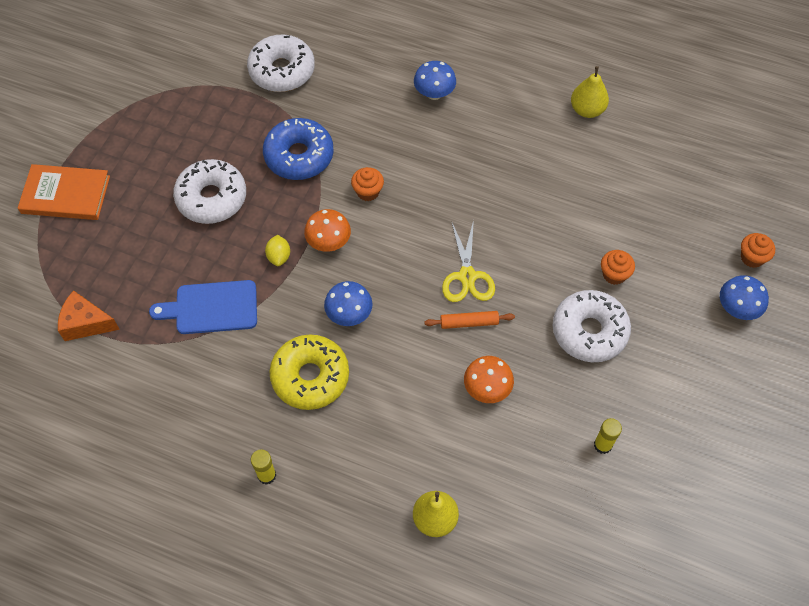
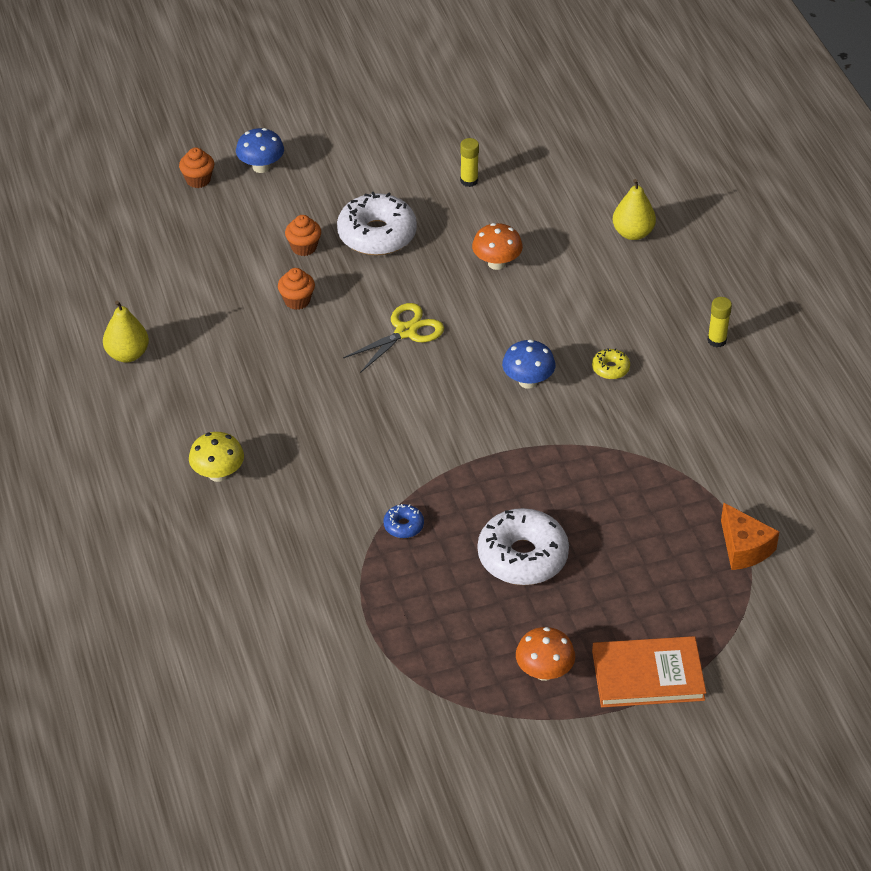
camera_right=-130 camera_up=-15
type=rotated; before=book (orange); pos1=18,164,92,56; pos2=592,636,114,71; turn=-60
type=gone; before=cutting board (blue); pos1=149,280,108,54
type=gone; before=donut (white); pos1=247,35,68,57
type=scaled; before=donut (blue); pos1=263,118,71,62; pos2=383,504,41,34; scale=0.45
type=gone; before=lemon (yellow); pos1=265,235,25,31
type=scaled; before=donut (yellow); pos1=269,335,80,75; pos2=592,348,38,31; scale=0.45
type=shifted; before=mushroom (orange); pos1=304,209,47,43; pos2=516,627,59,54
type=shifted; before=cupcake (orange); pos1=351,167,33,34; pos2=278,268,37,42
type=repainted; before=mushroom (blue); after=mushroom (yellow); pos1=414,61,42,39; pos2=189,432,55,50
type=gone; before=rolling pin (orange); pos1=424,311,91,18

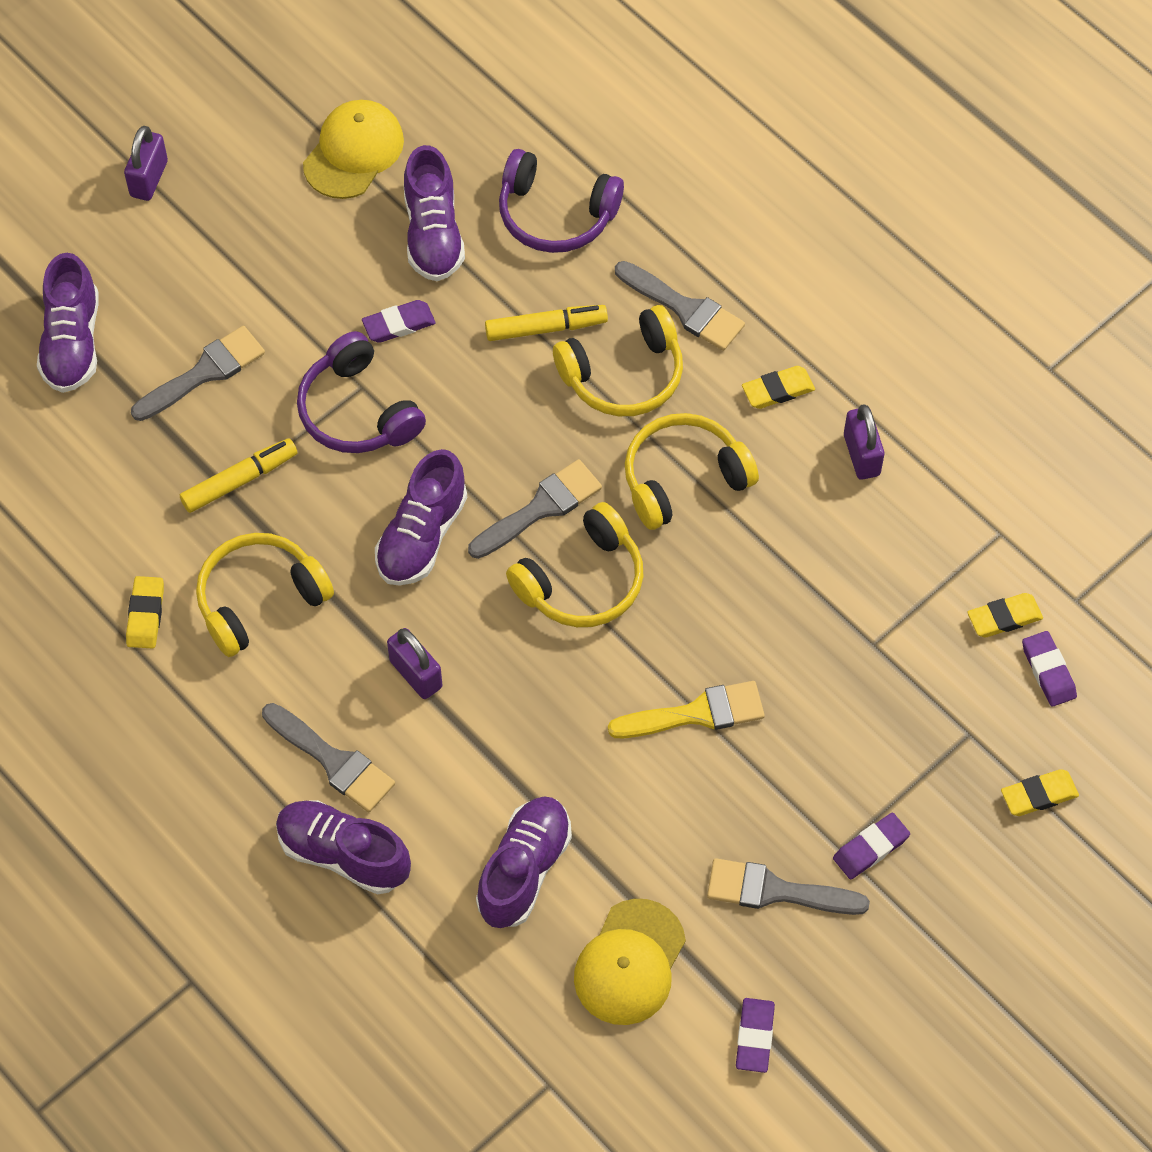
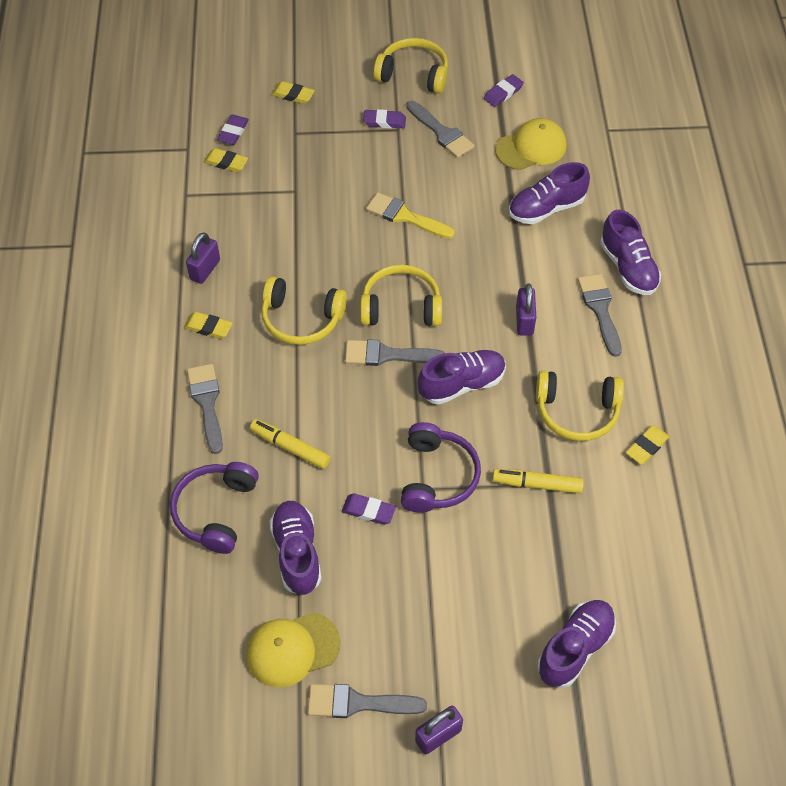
camera_right=-140 camera_up=-5
type=shifted; before=brush (grey); pos1=131,326,134,95; pos2=308,684,119,34
type=rotated; before=shoe (purple); pos1=404,145,61,136; pos2=269,501,53,94; turn=-45
type=rotated; before=headphones (purple); pos1=499,149,125,104; pos2=170,462,89,92; turn=-135
type=shifted; before=headphones (yellow); pos1=553,305,130,111; pos2=373,38,75,56

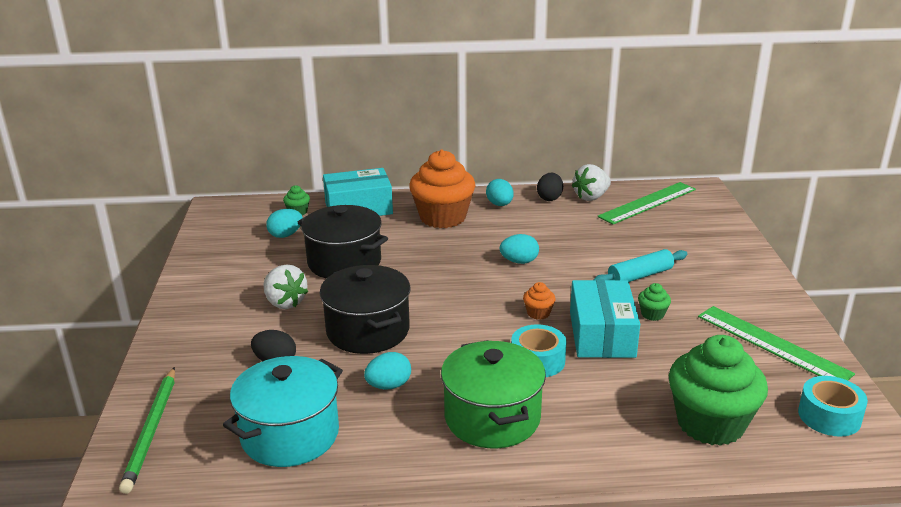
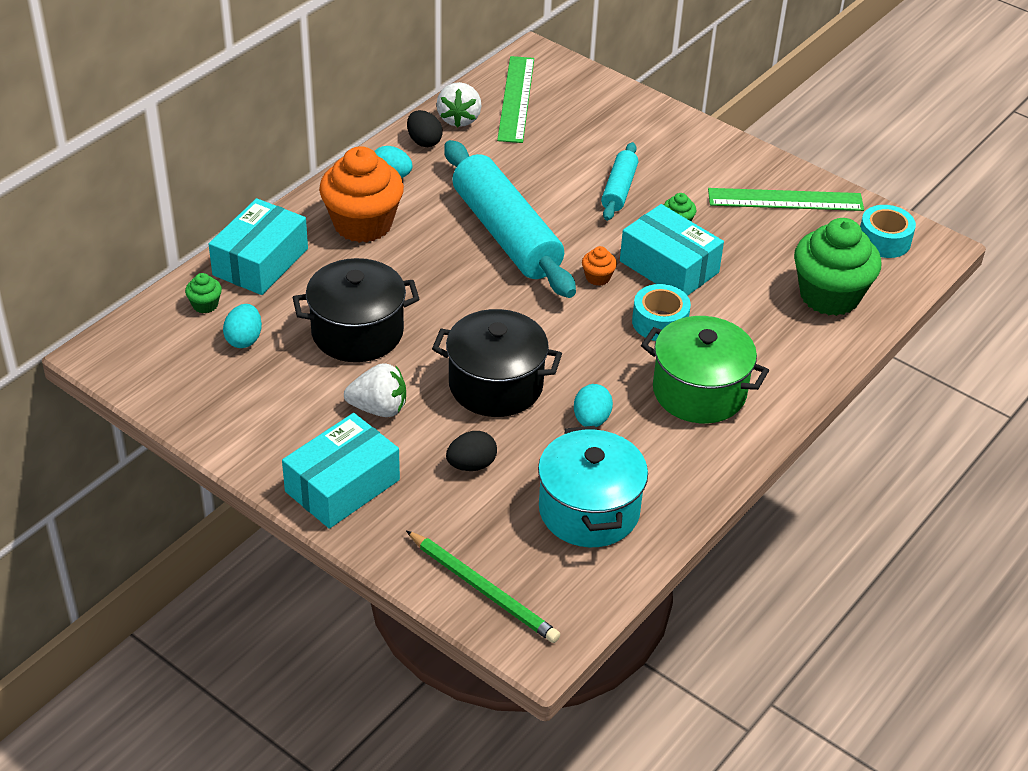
camera_right=-50 camera_up=15
type=swapped; before=egg (turquoise); after=rolling pin (turquoise); pos1=500,234,39,30; pos2=444,140,132,158
type=new; after=box (turquoise); pos2=282,413,118,116

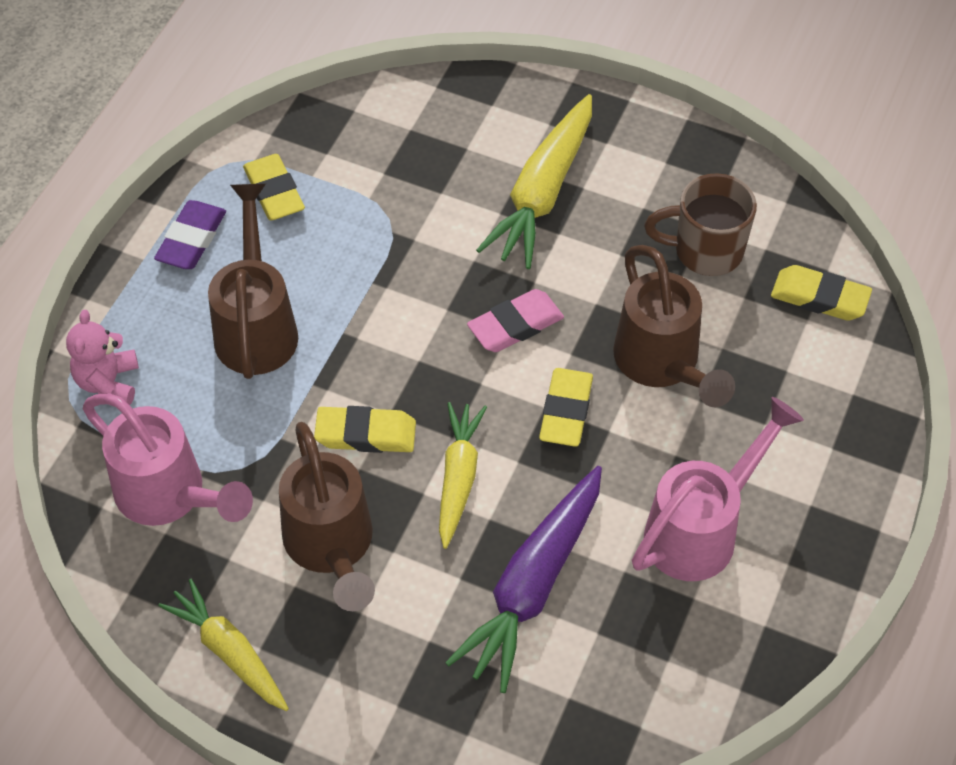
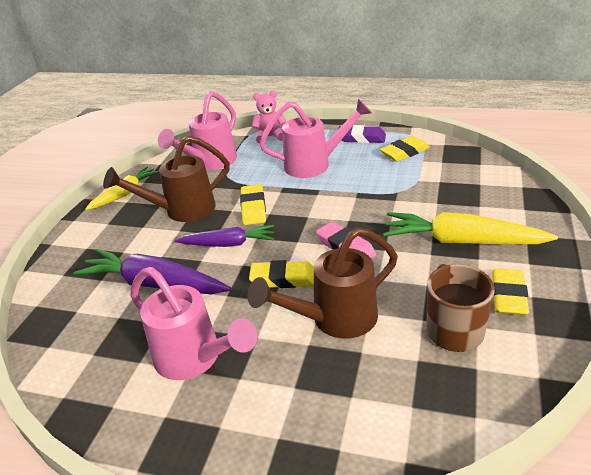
camera_right=85 camera_up=-20
type=repainted; before=watering can (brown); after=watering can (pink); pos1=208,184,90,195; pos2=259,99,113,79
type=repainted; before=carrot (yellow); after=carrot (purple); pos1=439,402,48,147; pos2=174,225,100,22
type=shifted; before=eraser (yellow); pos1=771,265,101,56; pos2=492,268,37,47

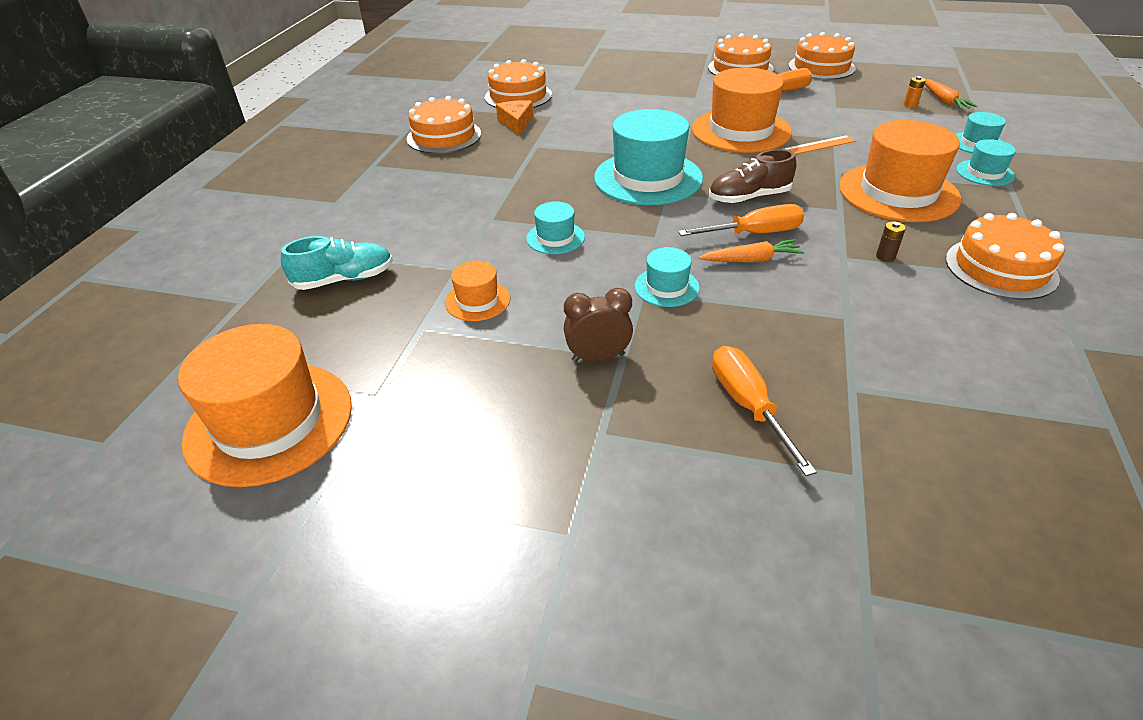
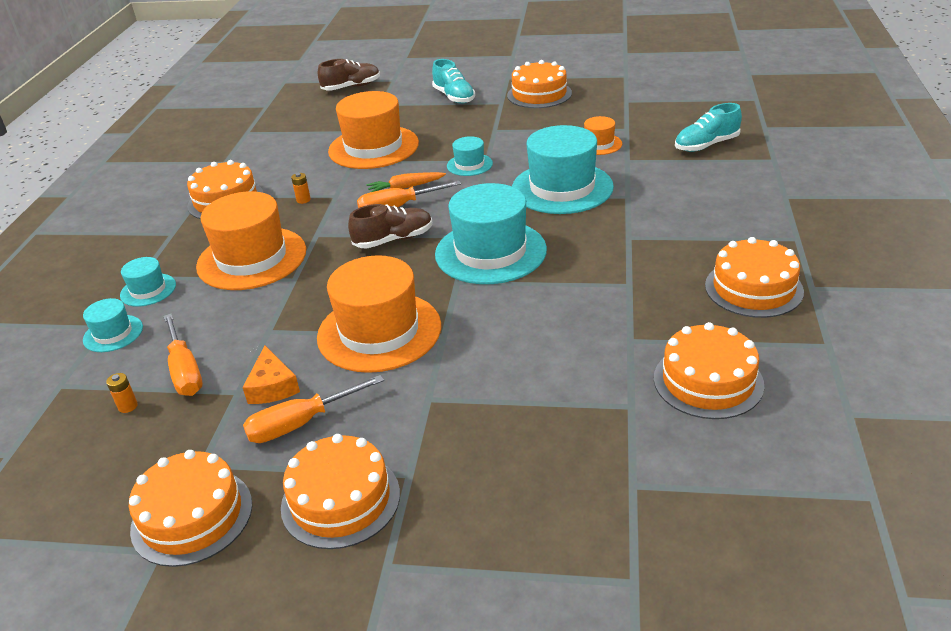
camera_right=175 camera_up=-5
type=shifted; before=hat (orange); pos1=178,324,174,163; pos2=328,91,91,78
type=shifted; before=cheese (orange); pos1=496,100,37,35; pos2=242,346,58,58
type=scaled; before=hat (turquoise); pos1=526,201,59,53; pos2=512,125,102,89; scale=2.07
type=gone; before=clock (brown); pos1=564,288,69,74
type=shifted; before=screwdriver (orange); pos1=712,346,105,130; pos2=164,313,39,83
type=gone; before=ruler (orange); pos1=783,135,73,19
type=repainted; before=battery (brown); after=battery (orange); pos1=876,221,30,41; pos2=291,173,20,31
type=gone; before=carrot (orange); pos1=925,79,53,31
type=new; after=shoe (brown); pos2=318,59,62,31
type=new; after=shoe (turquoise); pos2=432,59,43,45
type=new; after=cake (orange); pos2=507,60,65,48

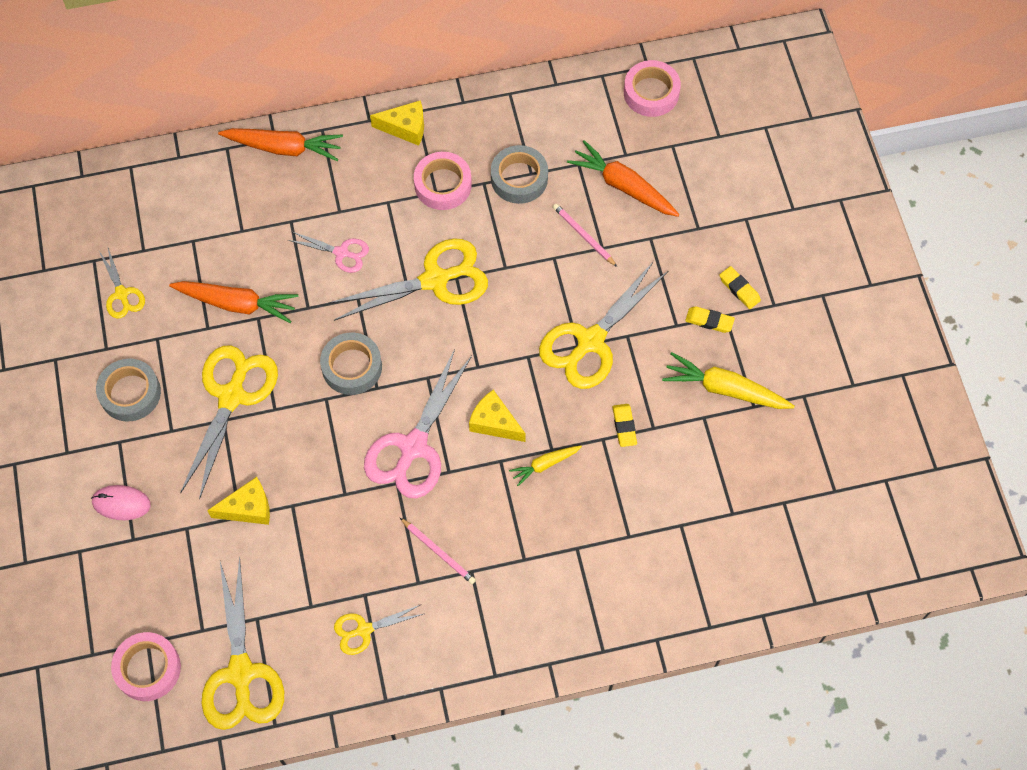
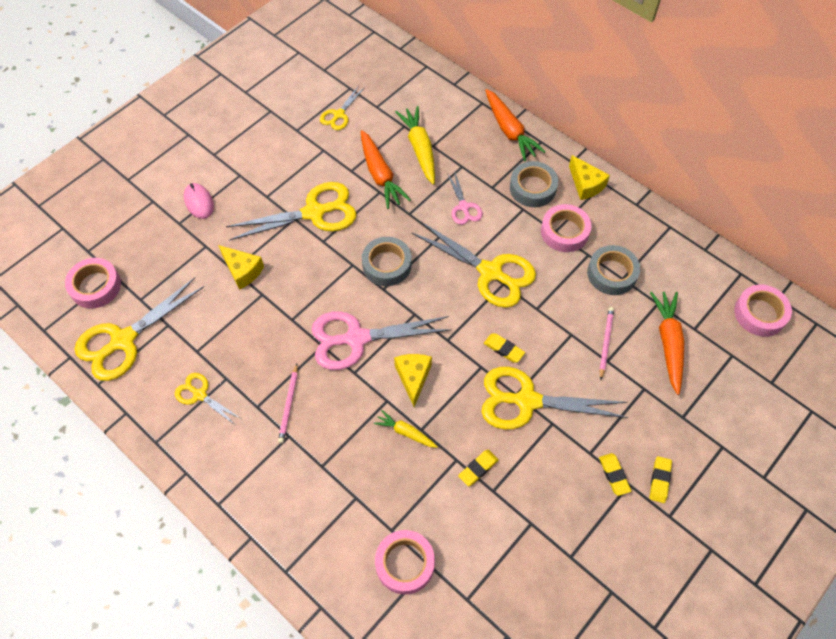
camera_right=55 camera_up=-5
type=shifted; before=tape (grey); pos1=96,358,65,64; pos2=510,161,48,46
type=shifted; before=carrot (yellow); pos1=662,352,133,57; pos2=395,106,40,79
type=new; after=tape (pink); pos2=375,530,60,65
type=new; after=eraser (yellow); pos2=484,333,41,30

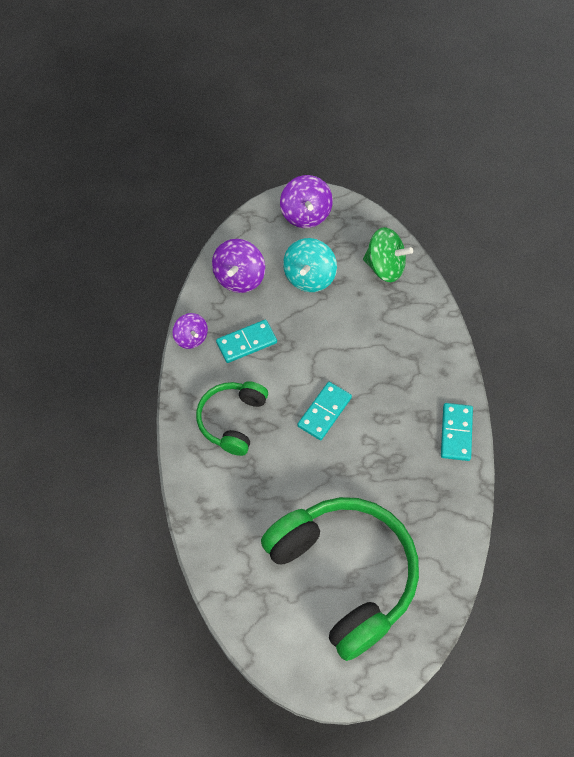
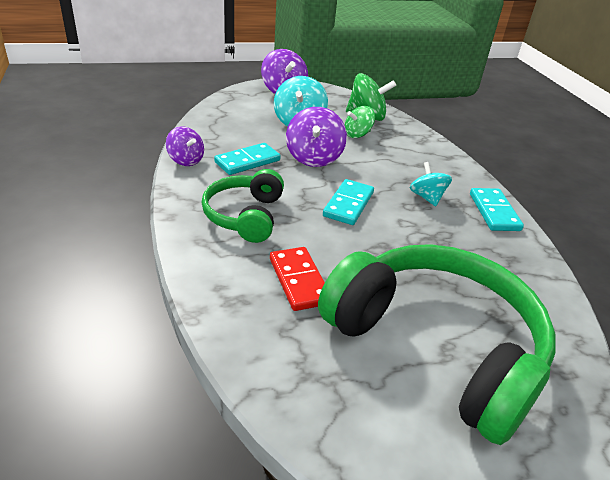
camera_right=-15 camera_up=-25
type=shifted; before=spinning top (purple); pos1=212,239,53,54; pos2=286,107,61,60
type=new; after=domino (red); pos2=270,247,55,64
type=new; after=spinning top (green); pos2=345,106,30,32
type=new; after=spinning top (turquoise); pos2=410,162,42,44

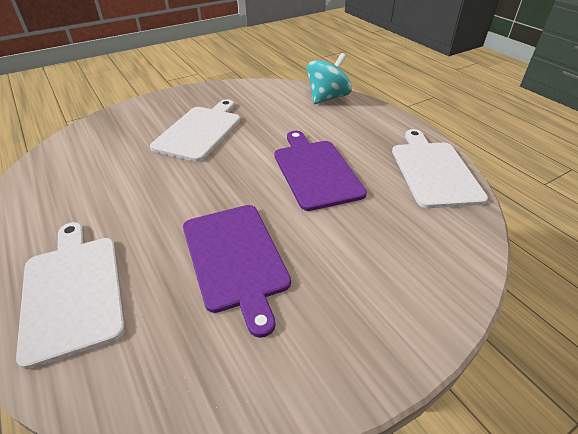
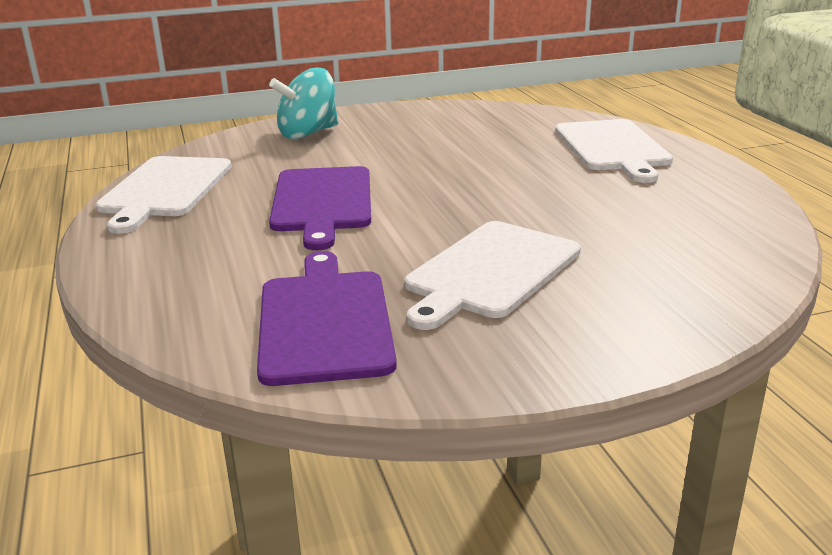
camera_right=-165 camera_up=-15
type=shifted; before=cutting board (purple); pos1=183,205,108,133; pos2=257,251,140,135
type=shifted; before=spinning top (turquoise); pos1=307,53,45,51; pos2=269,68,69,71

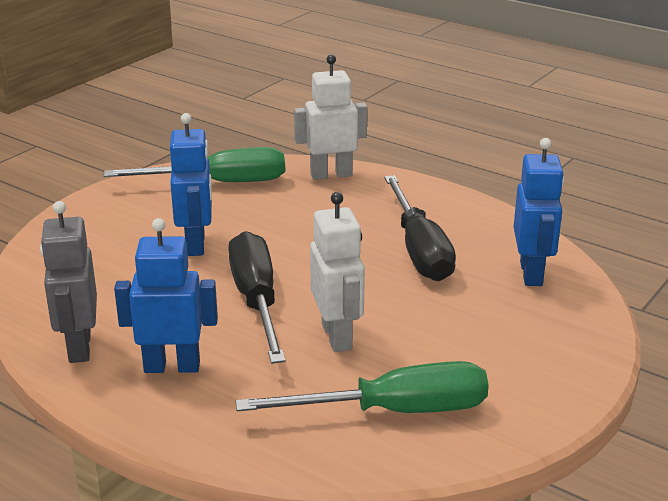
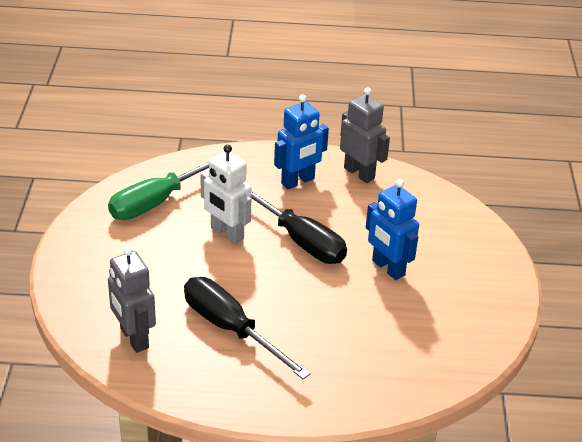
camera_right=145 camera_up=10
type=gone; before=screwdriver (green); pos1=104,147,181,35
type=gone; before=robot (white); pos1=294,55,73,125
type=repainted; before=robot (blue); after=robot (grey); pos1=514,138,50,148; pos2=108,246,48,107

